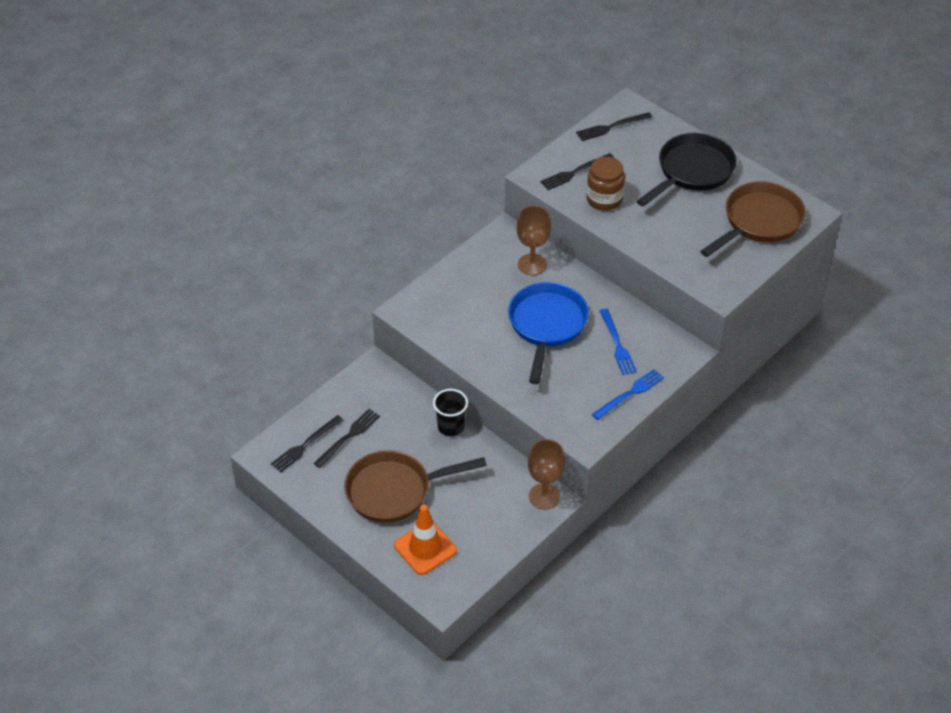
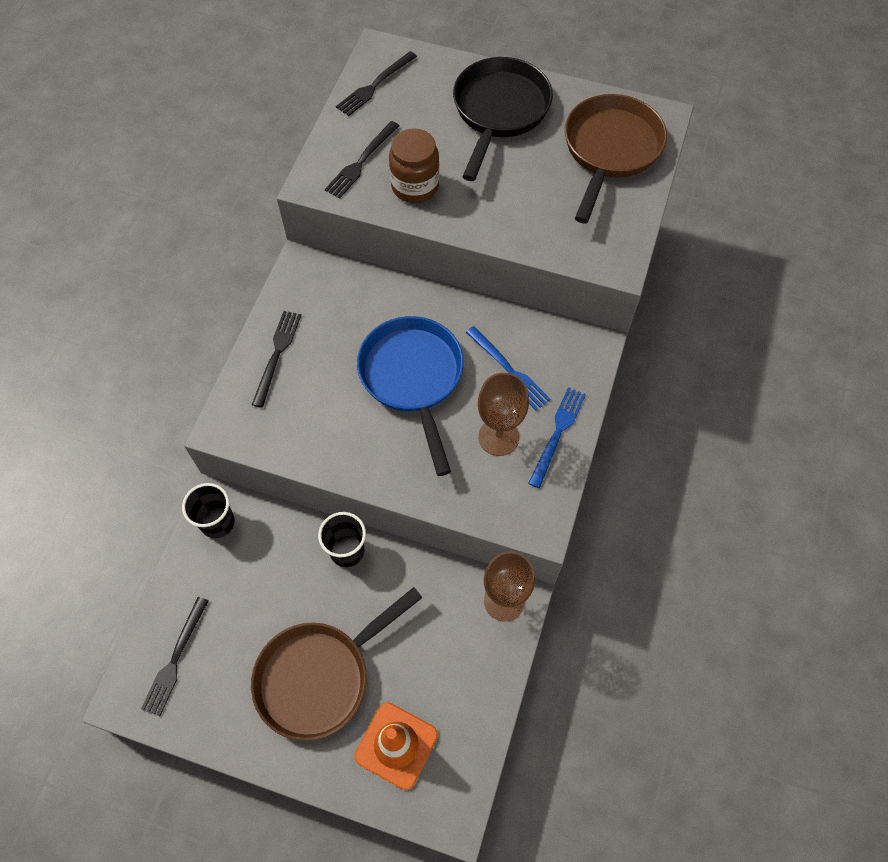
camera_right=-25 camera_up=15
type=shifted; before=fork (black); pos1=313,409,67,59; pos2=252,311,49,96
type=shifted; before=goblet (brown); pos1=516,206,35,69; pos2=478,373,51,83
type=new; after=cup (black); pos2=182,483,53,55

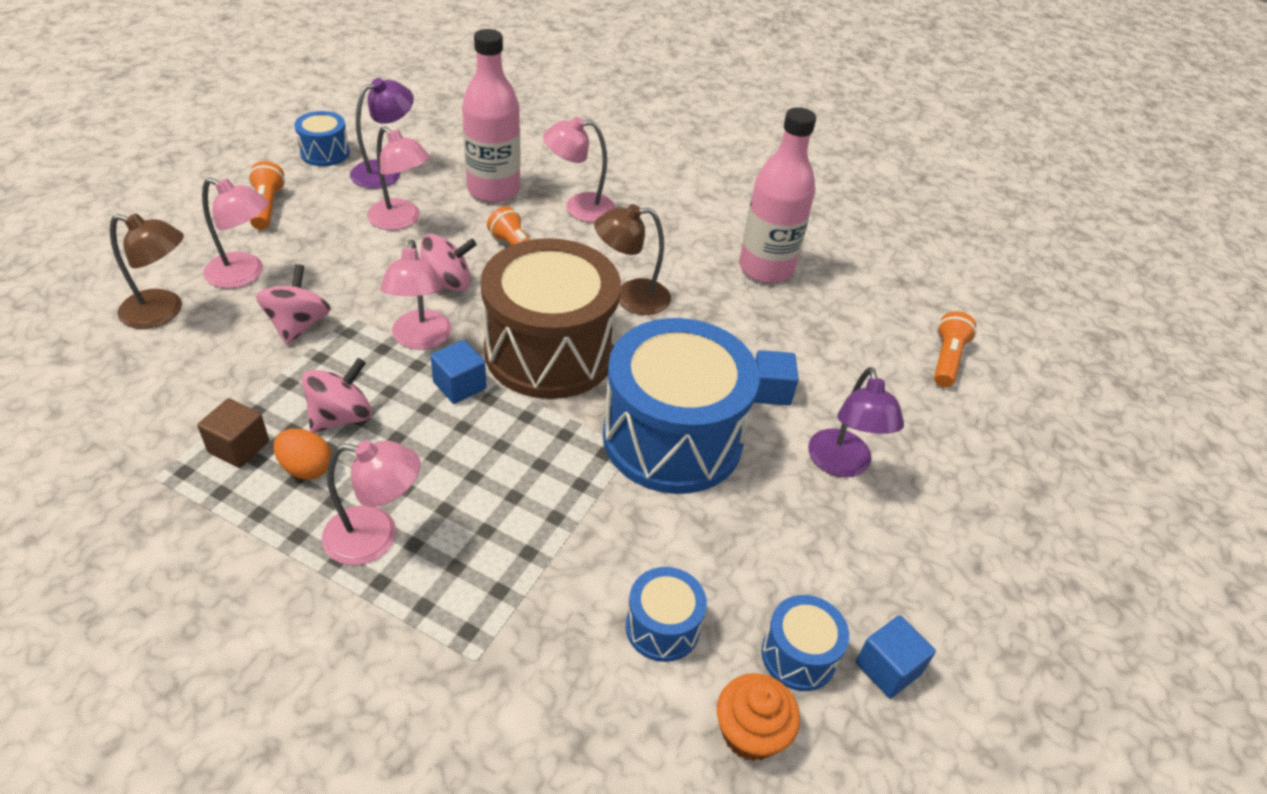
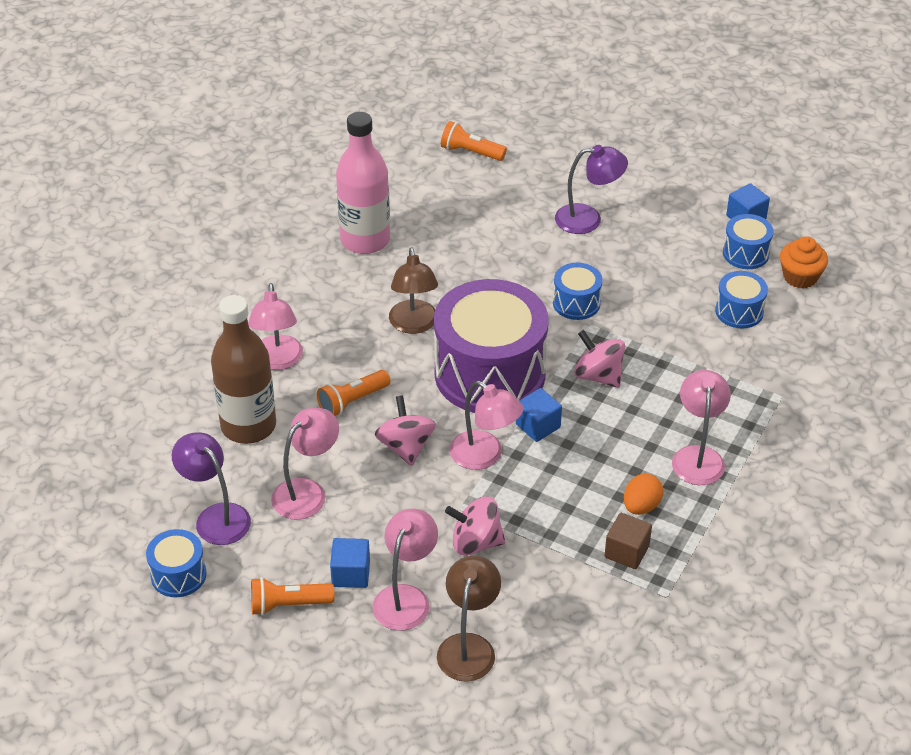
camera_right=-85 camera_up=0
type=shifted; before=spinning top (pink); pos1=302,358,70,75; pos2=574,330,51,58
type=rotated; before=lamp (pink); pos1=380,240,72,110; pos2=449,381,75,89; turn=45
type=repainted; before=bottle (pink); after=bottle (brown); pos1=462,29,59,174; pos2=211,295,65,149
type=repainted; before=drum (brown); after=drum (purple); pos1=481,238,140,161; pos2=434,279,114,134
type=scaled; before=drum (blue); pos1=603,318,156,176; pos2=553,263,49,57; scale=0.45
type=shifted; before=cube (blue); pos1=754,350,45,55; pos2=330,538,40,50

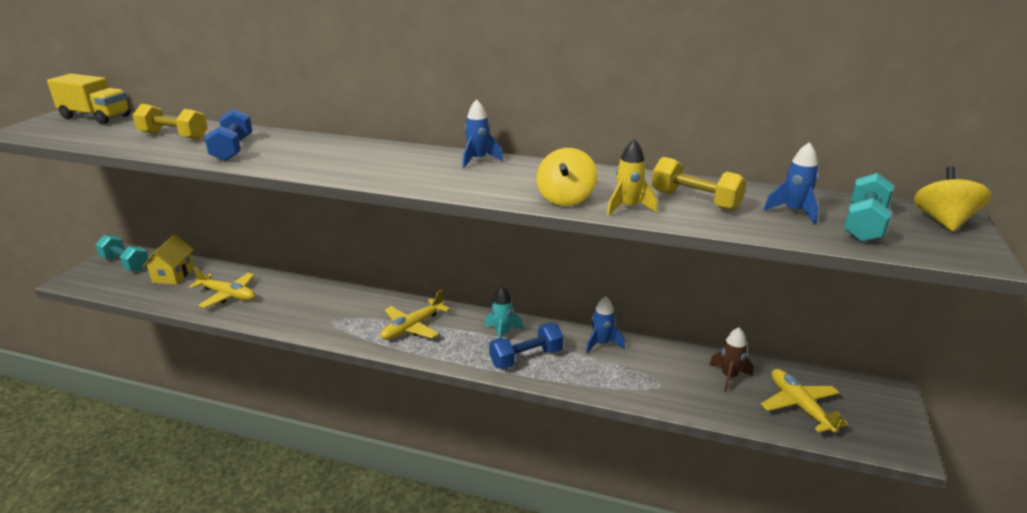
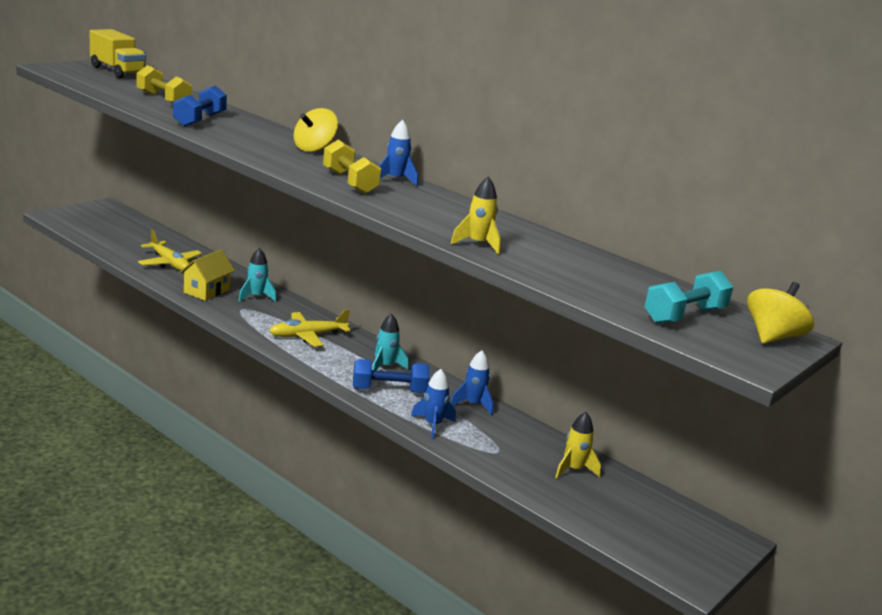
camera_right=20 camera_up=-5
type=gone; before=dumbbell (turquoise); pos1=95,235,54,36
type=shifted; before=house (yellow); pos1=142,235,52,50; pos2=180,249,55,52
type=shifted; before=spinning top (yellow); pos1=537,148,60,58; pos2=294,108,44,44
type=shifted; before=dumbbell (yellow); pos1=652,157,94,54; pos2=323,139,58,55
type=repainted; before=rocket (brown); after=rocket (yellow); pos1=709,327,45,65; pos2=555,412,46,66
type=gone; before=plane (yellow); pos1=761,369,87,64
type=shifted; before=rocket (blue); pos1=763,142,56,83; pos2=411,369,45,70
type=new; after=rocket (turquoise); pos2=239,248,38,54

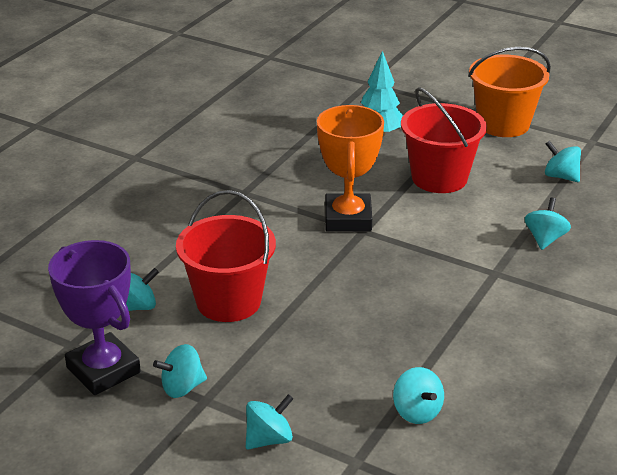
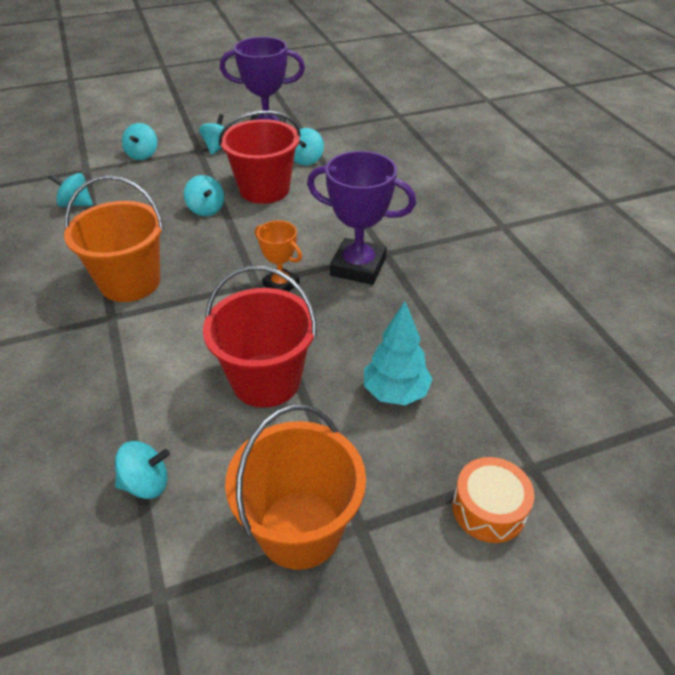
camera_right=130 camera_up=10
type=scaled; before=trophy (orange); pos1=317,105,67,127; pos2=255,220,47,72; scale=0.57
type=shifted; before=spinning top (turquoise); pos1=524,198,47,52; pos2=184,175,40,41
type=new; after=bucket (orange); pos2=64,175,100,127
type=new; after=trophy (purple); pos2=307,151,109,134
type=new; after=drum (orange); pos2=453,457,81,86

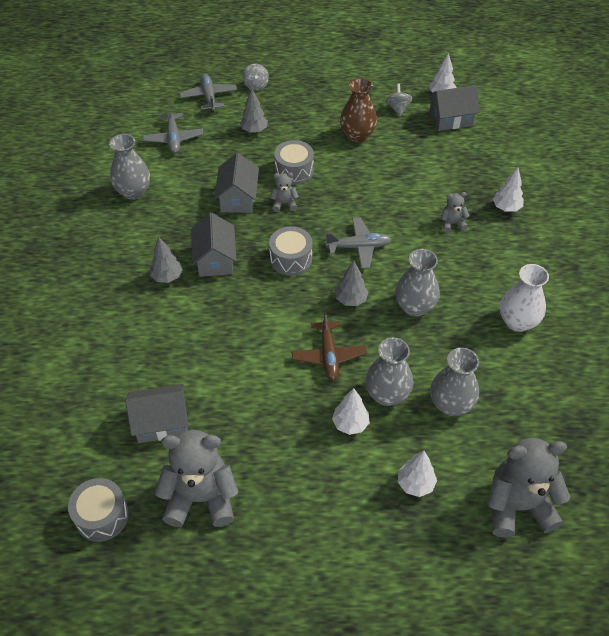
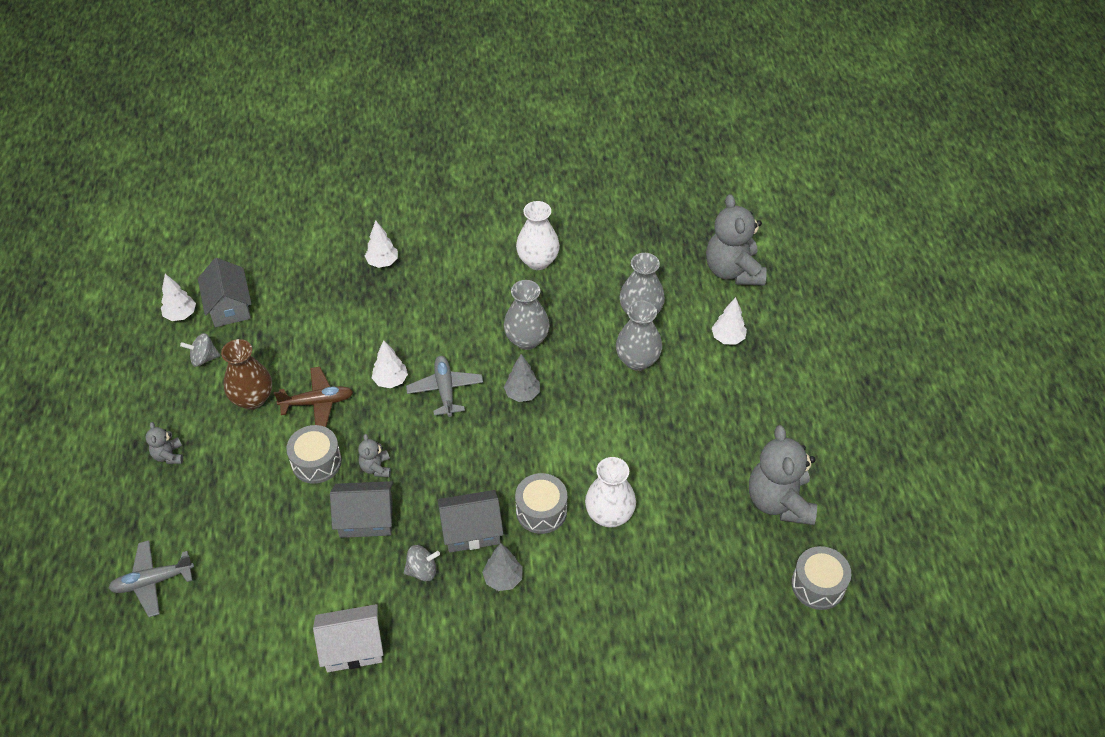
camera_right=-95 camera_up=0
type=swapped; before=vase (grey); after=house (white); pos1=109,134,41,66; pos2=313,604,70,68
type=gone; before=house (grey); pos1=125,384,64,59
type=gone; before=plane (grey); pos1=143,103,61,50
type=gone; before=tree (grey); pos1=240,89,28,44
type=shifted; before=spinning top (grey); pos1=243,63,26,28; pos2=404,545,36,36
type=shifted; before=drum (grey); pos1=269,226,44,50; pos2=515,473,52,61
type=shifted; before=plane (brown); pos1=292,311,75,70; pos2=274,367,79,60
type=shifted; before=tree (white); pos1=332,388,38,47; pos2=372,340,36,48
type=shifted; before=teddy bear (grey); pos1=441,192,29,41; pos2=146,422,37,42
type=new; after=vase (white); pos2=585,457,51,71

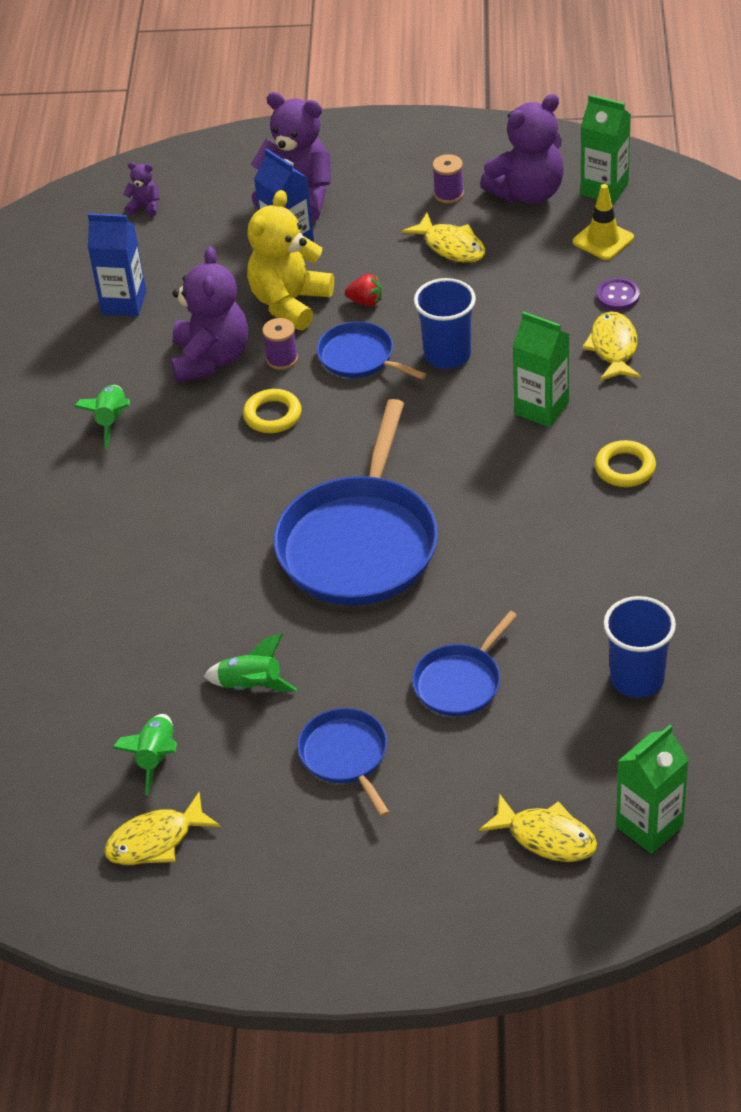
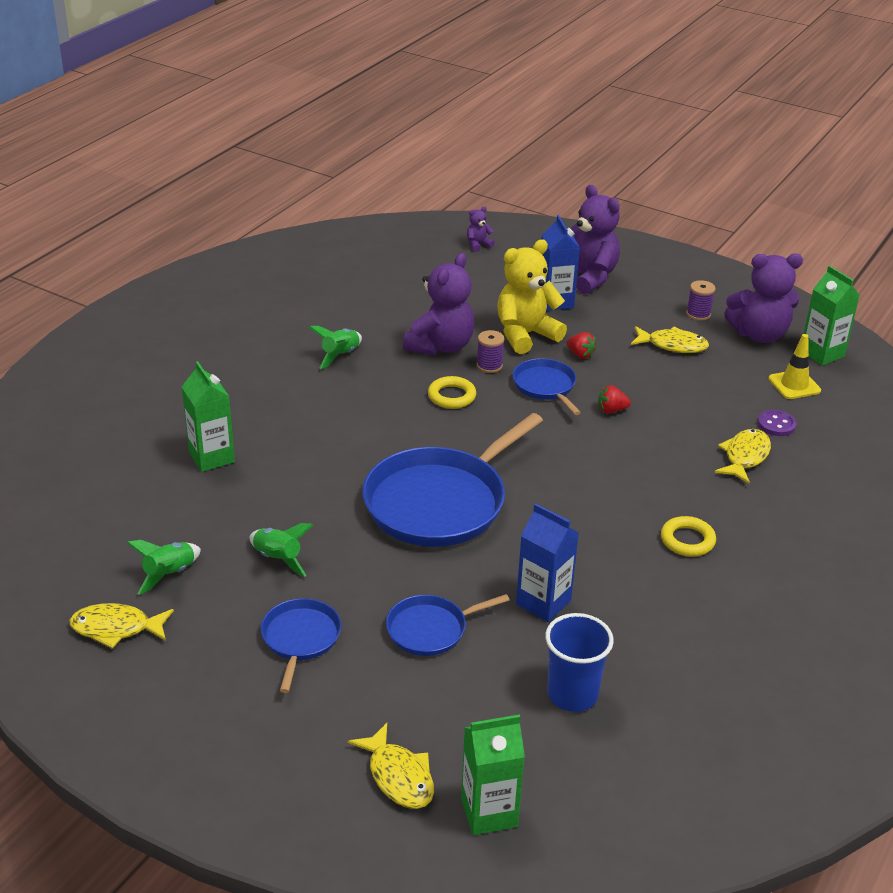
camera_right=25 camera_up=-10
type=shifted; before=carton (blue); pos1=88,213,58,103; pos2=516,503,63,119
type=rotated; before=teddy bear (purple); pos1=123,162,37,55; pos2=467,206,28,46; turn=-75
type=rotated; before=fish (yellow); pos1=401,213,84,50; pos2=631,326,78,27; turn=-60
type=swapped; before=cup (blue); after=strawberry (red); pos1=414,278,62,91; pos2=598,385,33,28
type=shifted; before=carton (green); pos1=513,312,57,115; pos2=182,361,53,111

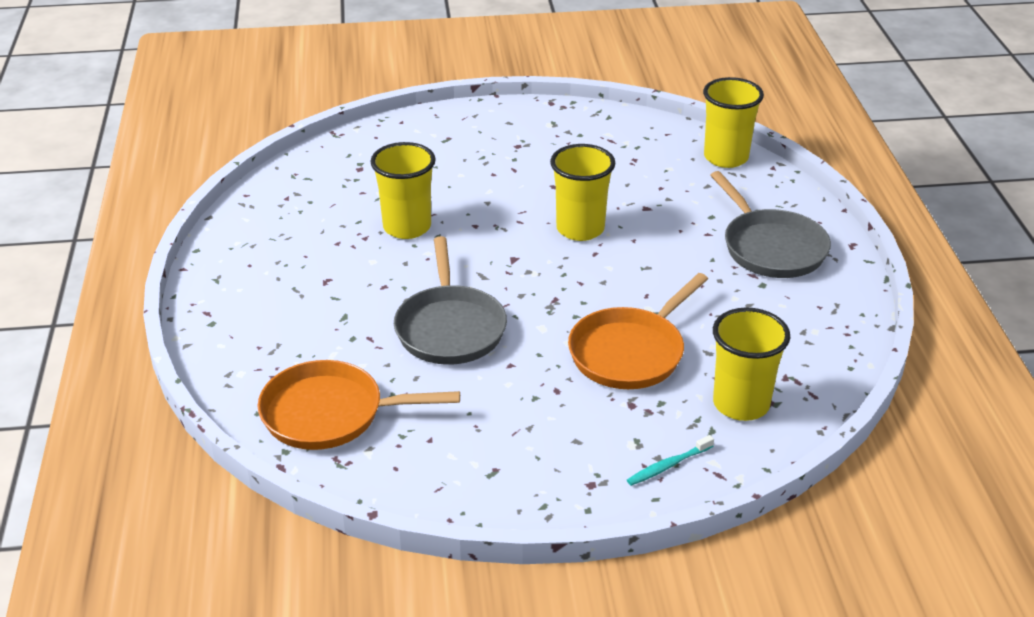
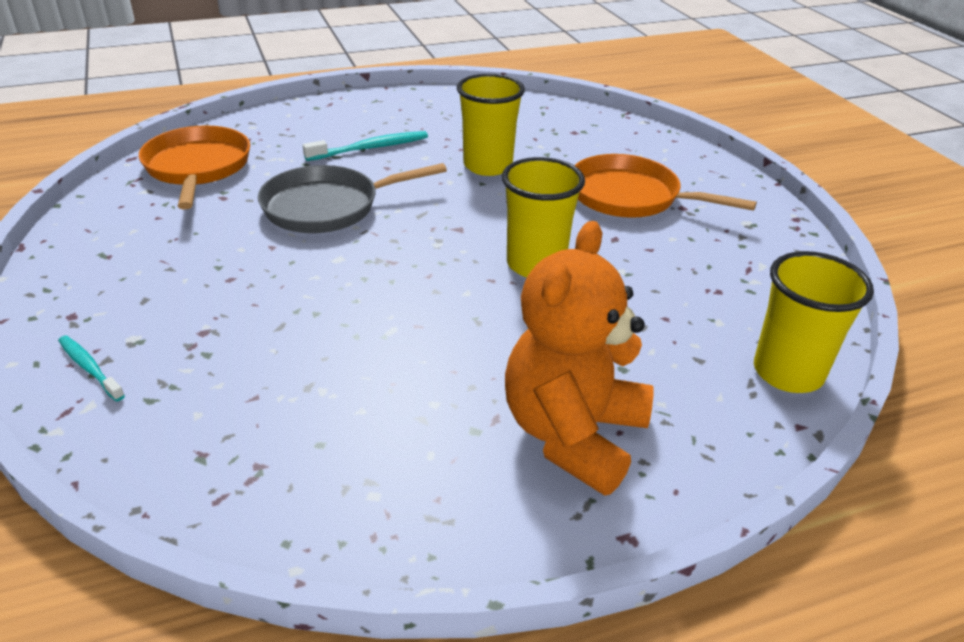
camera_right=75 camera_up=0
type=shifted; before=pan (orange); pos1=568,273,140,116; pos2=574,154,183,64
type=swapped; before=pan (grey); after=teddy bear (orange); pos1=710,171,121,107; pos2=505,221,149,275
type=gone; before=cup (yellow); pos1=713,307,78,114
type=new; after=toothbrush (turquoise); pos2=303,131,125,30

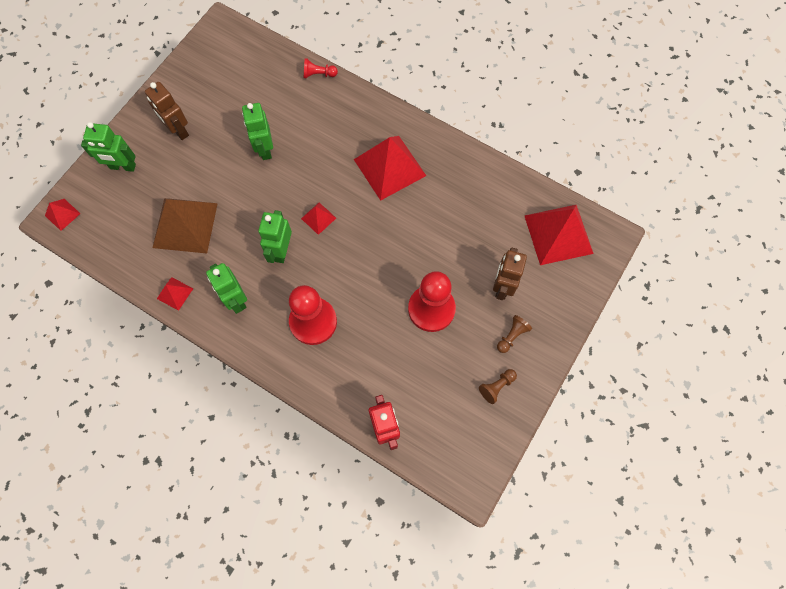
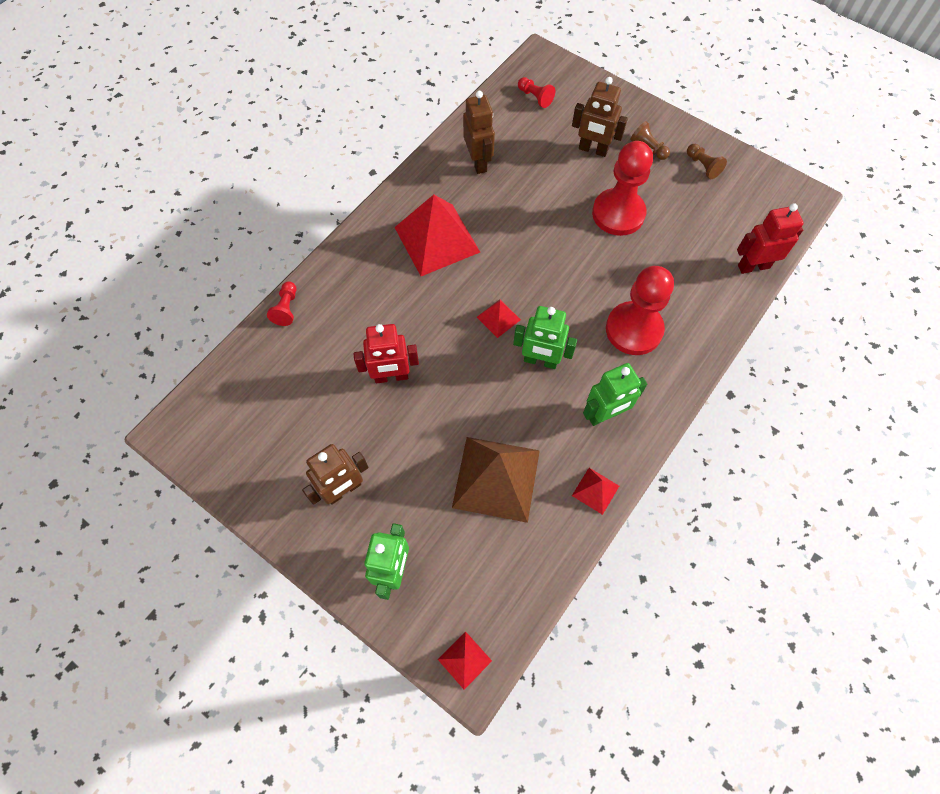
camera_right=-85 camera_up=-5
type=repainted; before=robot (green); after=robot (red); pos1=242,103,31,57; pos2=354,324,65,59
type=swapped; before=pyramid (red); after=pawn (red); pos1=525,205,69,60; pos2=518,77,37,31
type=new; after=robot (brown); pos2=463,91,32,83

